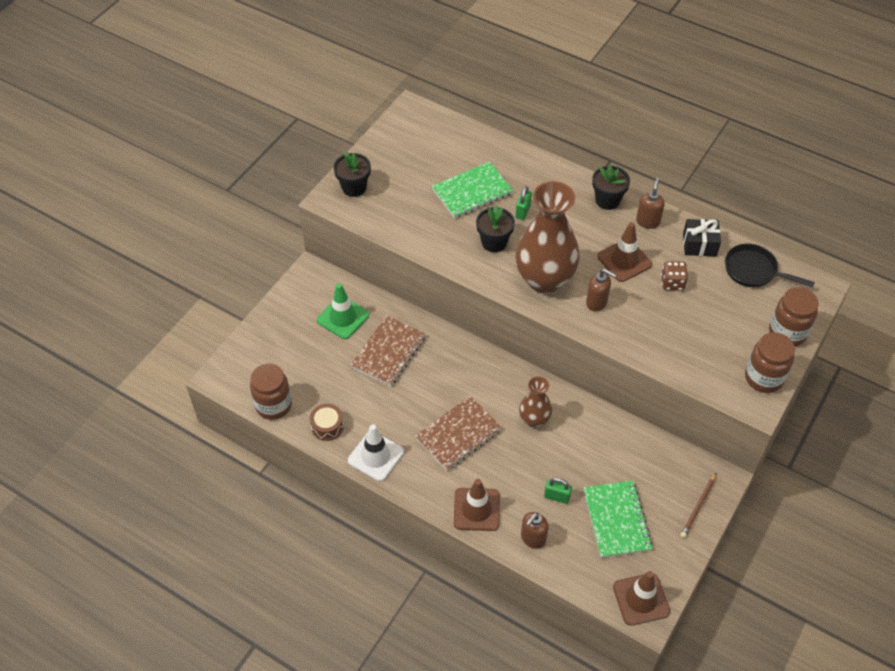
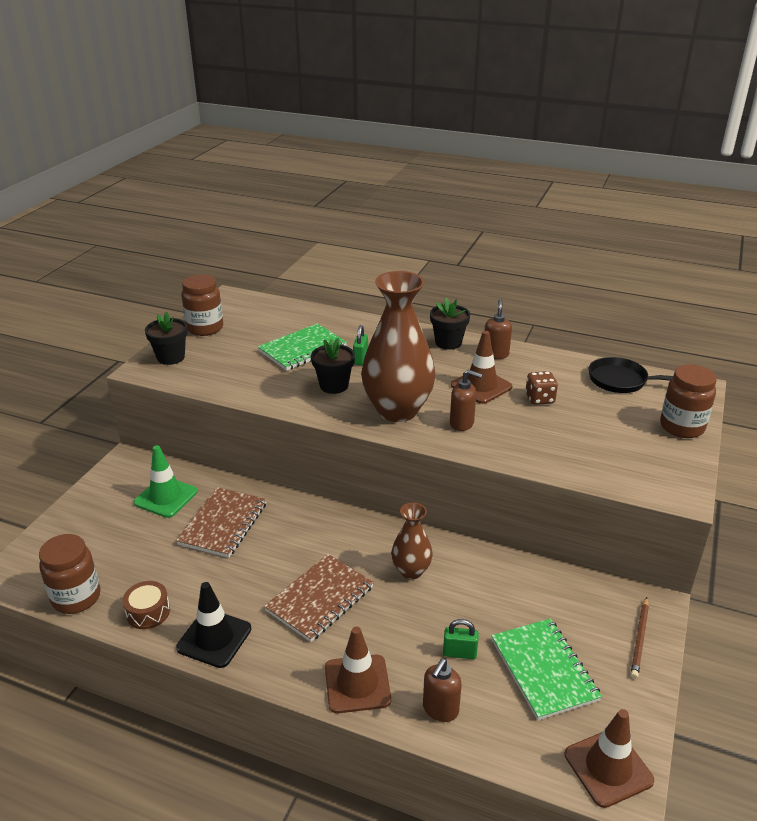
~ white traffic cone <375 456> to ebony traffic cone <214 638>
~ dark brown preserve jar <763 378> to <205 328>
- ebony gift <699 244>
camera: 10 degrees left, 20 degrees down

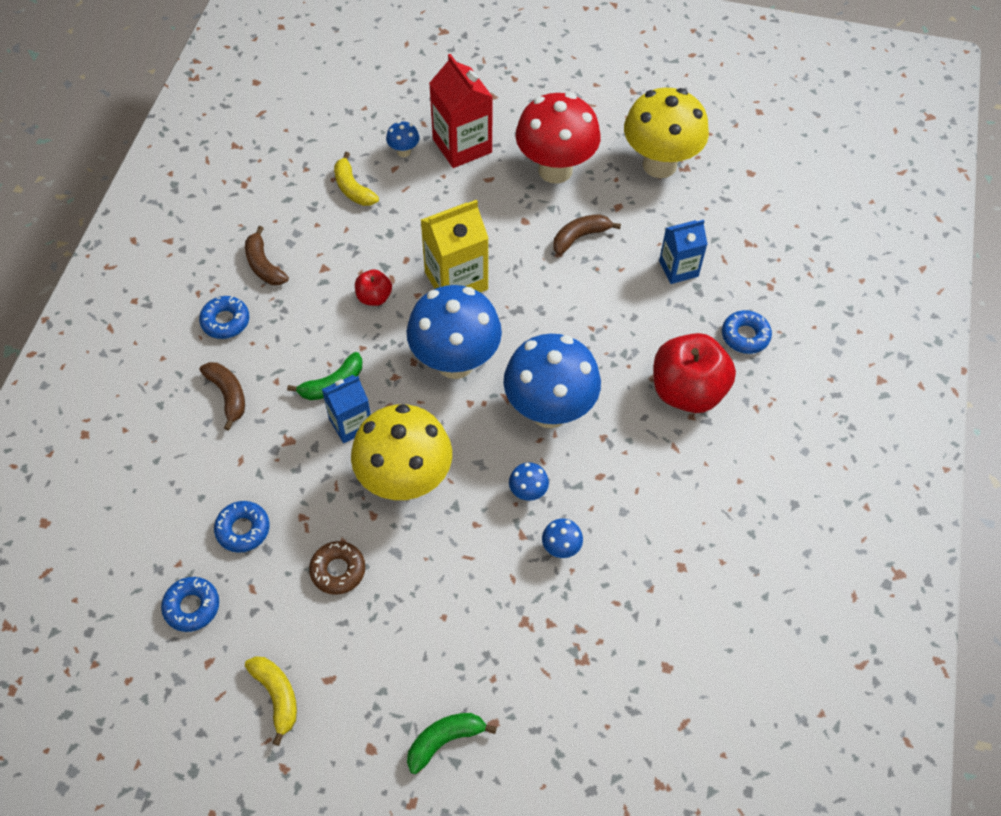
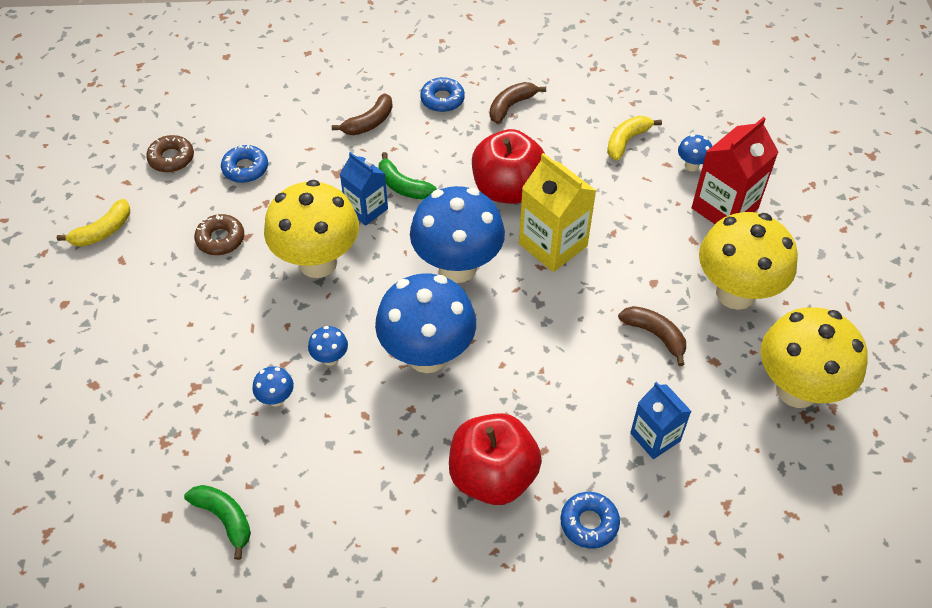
~ blue doughnut <192 607> to dark brown doughnut <171 158>
~ green toy banana <444 740> to <225 518>
~ crimson apple fruit <374 297> = <507 189> x2.06
~ crimson fungus <555 170> to bright yellow fungus <735 293>
camera: 75 degrees right, 5 degrees down

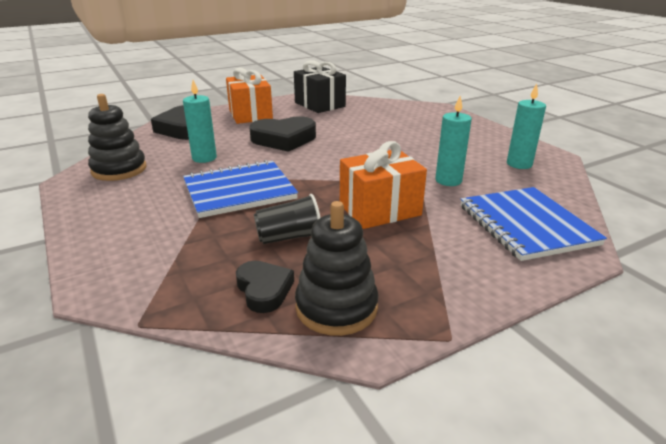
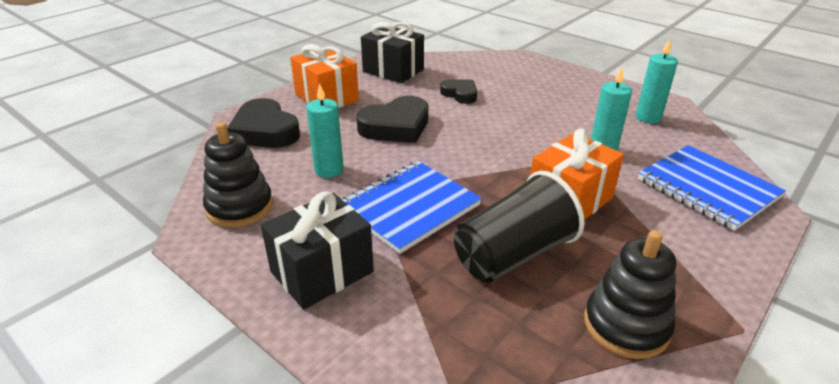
+ ebony gift <322 272>
~ ebony love heart <264 290> to <460 94>
~ ebony cup <289 237> = <513 255> x1.67
camera: 20 degrees left, 5 degrees up

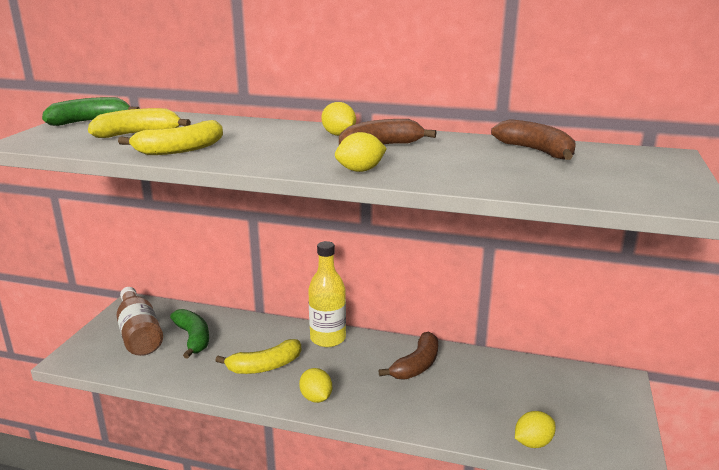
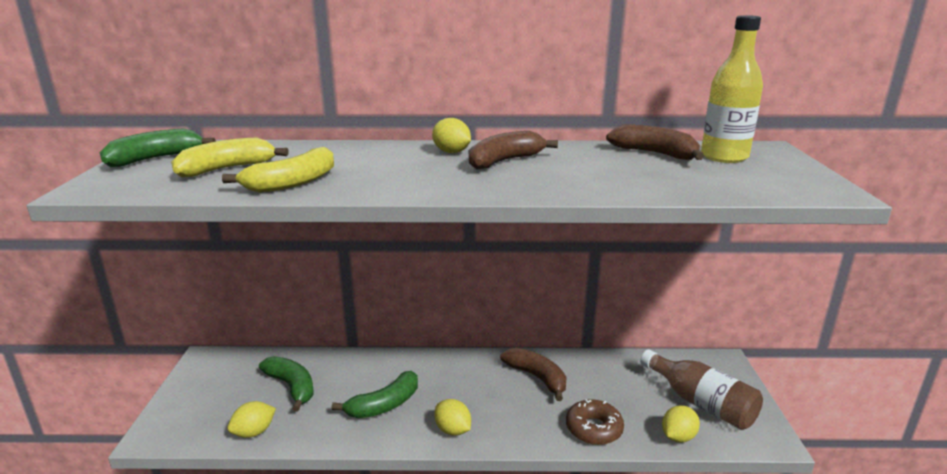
~ bright yellow citrus fruit <360 170> to <254 432>
~ bright yellow toy banana <265 366> to green toy banana <384 405>
~ dark brown toy banana <417 365> = <537 377> 60 degrees counterclockwise
+ dark brown doughnut <594 429>
~ dark brown bottle <139 334> to <701 403>
~ bright yellow bottle <328 338> to <724 157>
camera: 15 degrees left, 0 degrees up

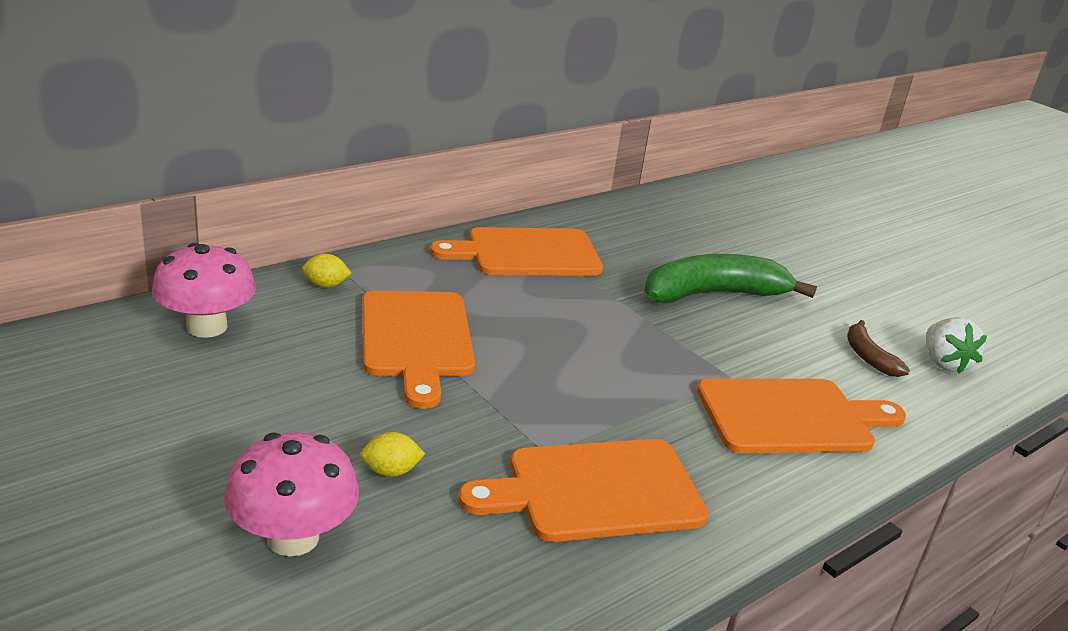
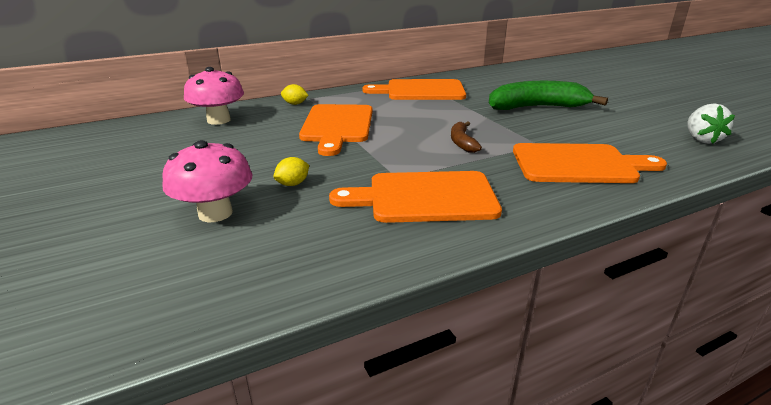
~ bright yellow citrus fruit <391 471> = <293 184> 45 degrees counterclockwise
~ dark brown toy banana <868 357> to <462 142>
camera: 15 degrees right, 0 degrees up

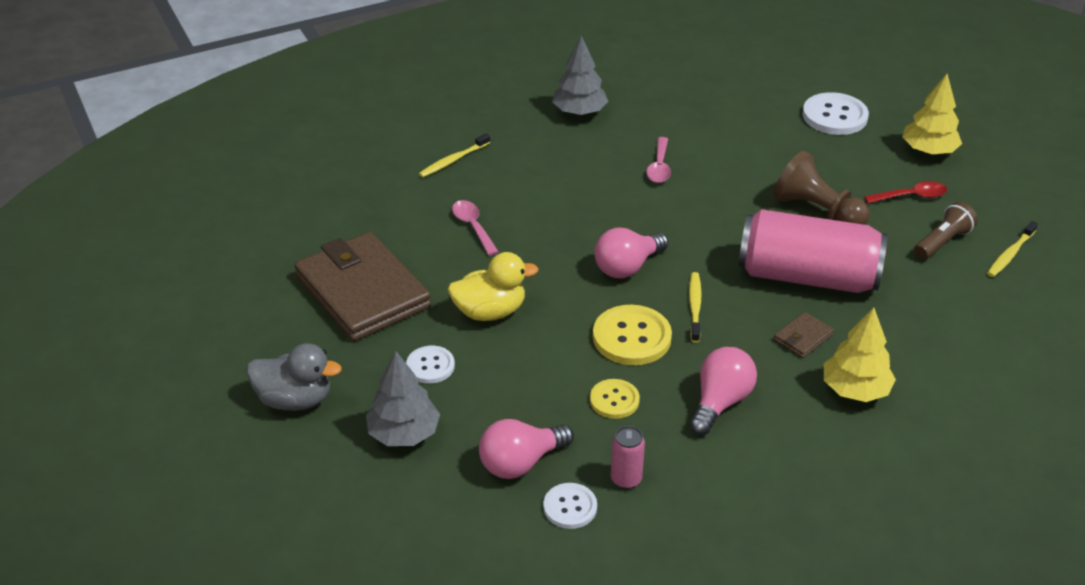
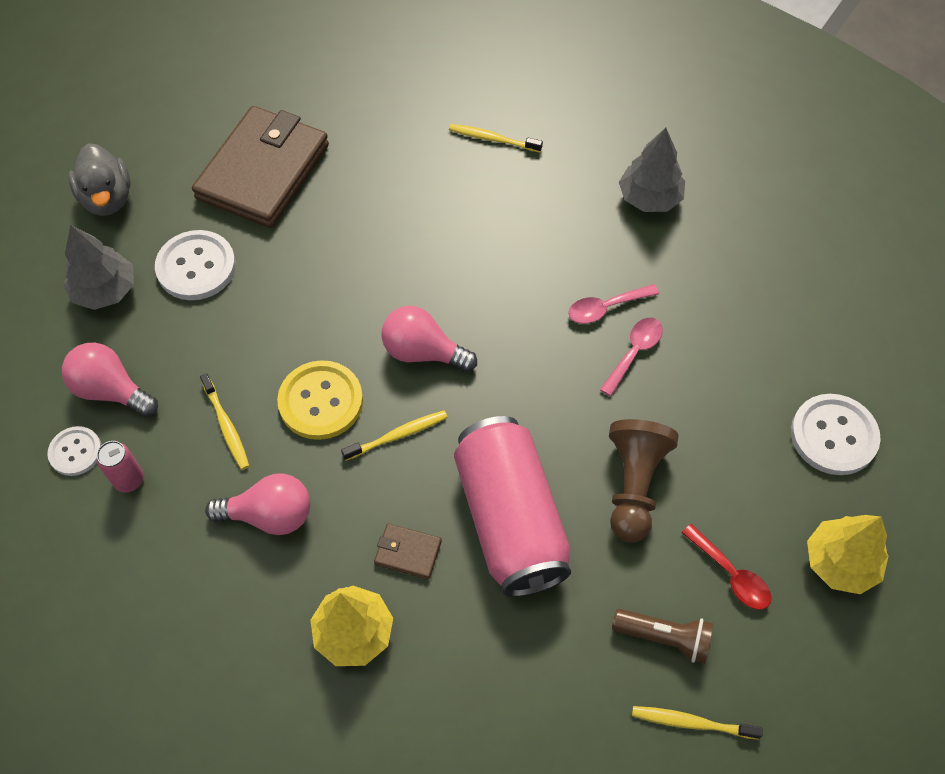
~ white shirt button <430 366> = <196 267> x1.67
~ bright yellow shirt button <614 400> to bright yellow tooth brush <226 426>
~ rose-pink tablespoon <473 227> to <634 353>
- bright yellow rubber duck <490 312>
camera: 60 degrees right, 20 degrees up

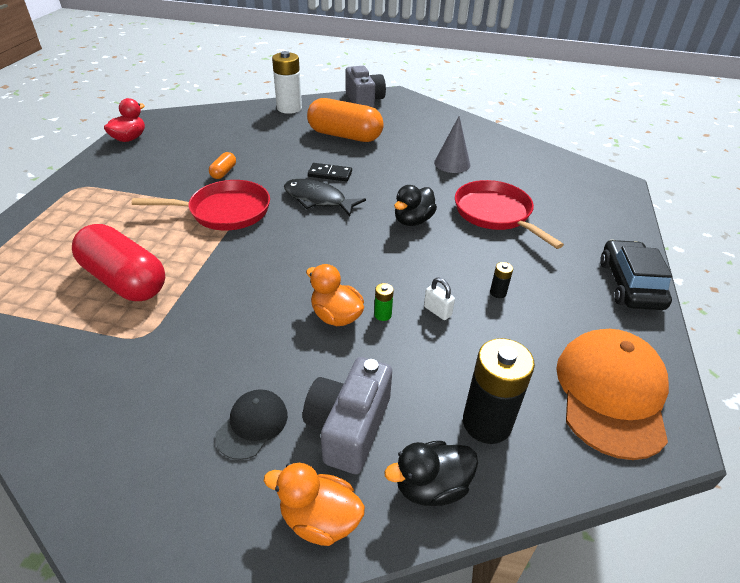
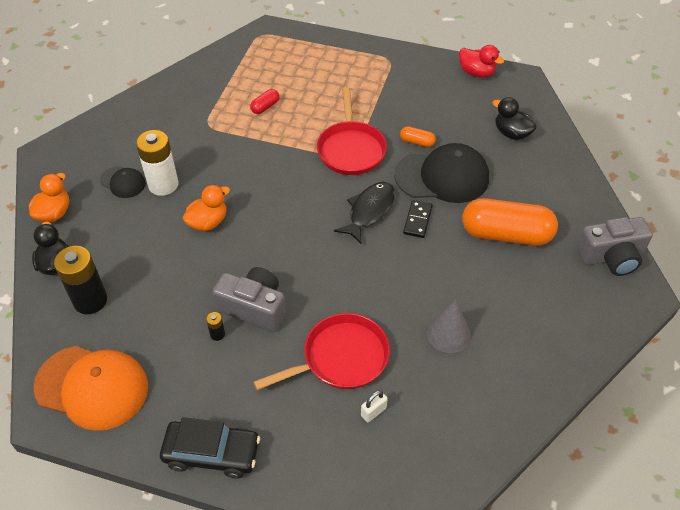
~ white power cell <289 108> to <163 184>
~ grey camera <349 426> to <254 307>
~ crimson pill shape <125 280> = <265 107> x0.43
~ white small lock <437 311> to <373 412>
+ ebony peaked cap <442 177>
~ orange-coloured pill shape <345 136> = <506 234> 75 degrees clockwise
~ ebony rubber duck <413 220> to <511 133>
- green power cell <382 315>
camera: 95 degrees right, 10 degrees up

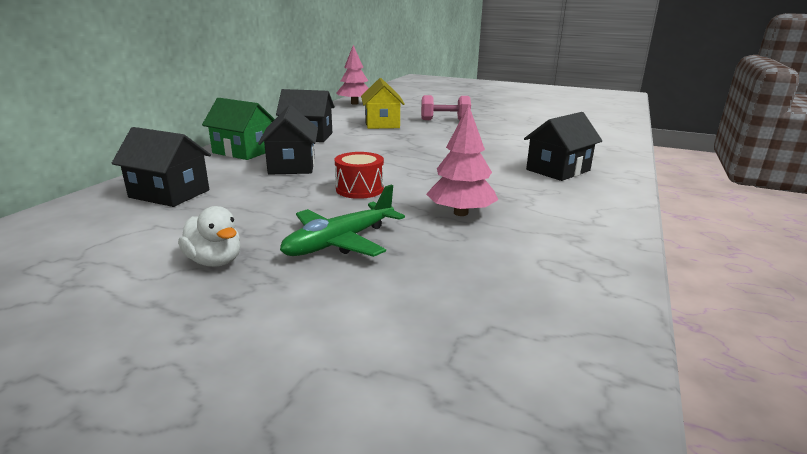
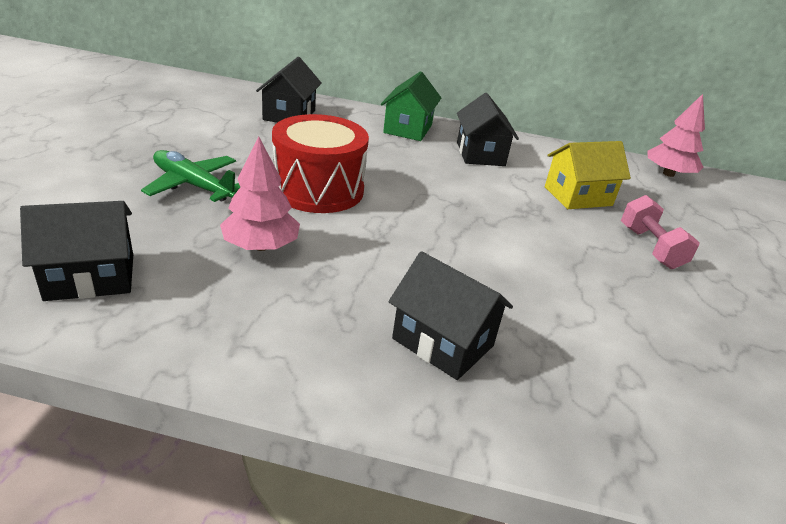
~ ebony toy house <292 166> to <90 277>
~ crimson drum <359 189> = <318 189> x1.84
- white rubber duck <215 261>
camera: 75 degrees right, 10 degrees up

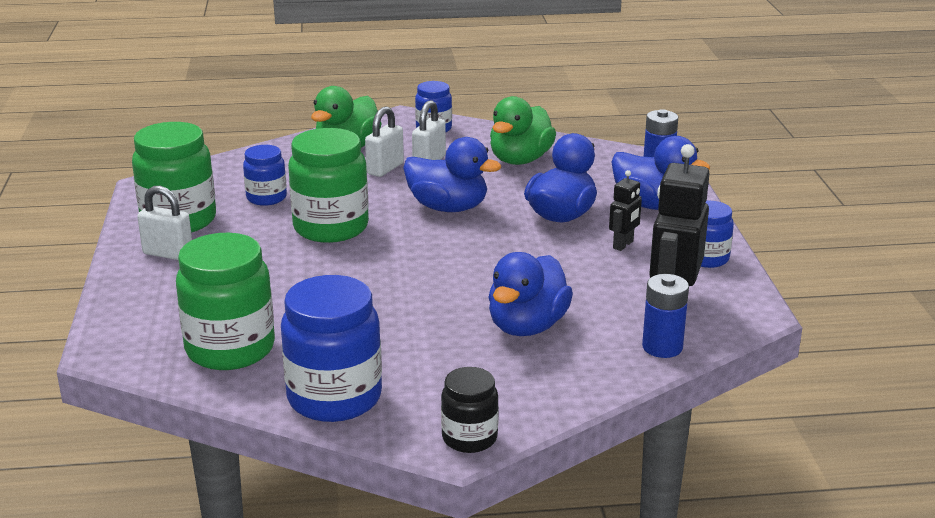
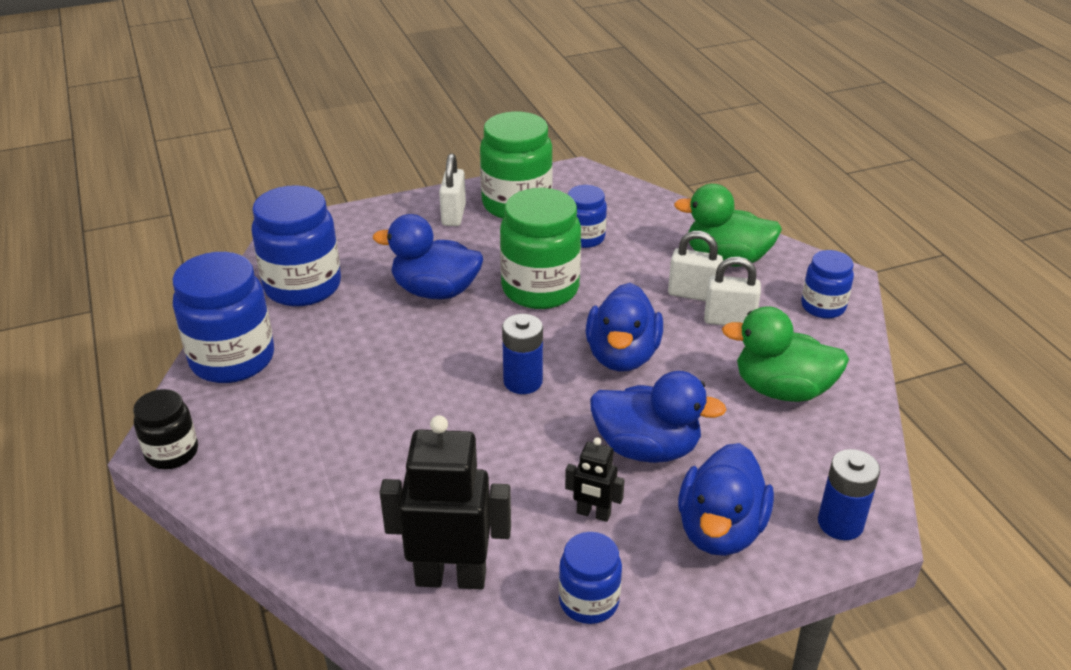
~ green preserve jar <230 349> to blue preserve jar <302 286>
~ blue rubber duck <527 326> to <435 291>
~ blue power cell <662 347> to <523 381>
camera: 75 degrees right, 10 degrees up

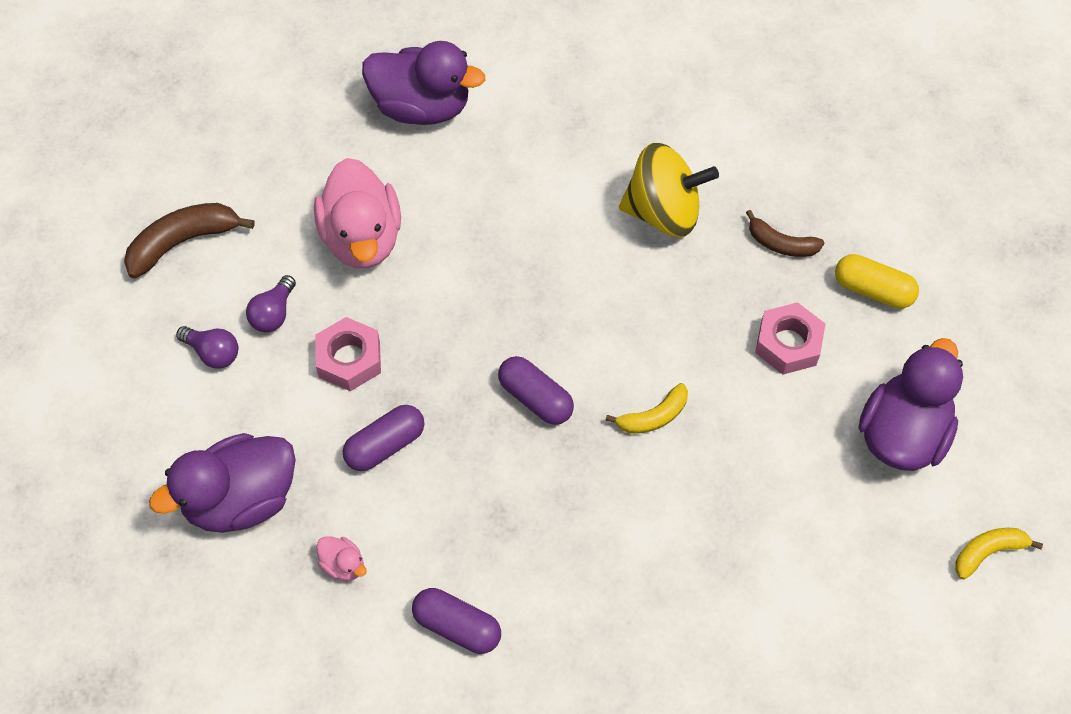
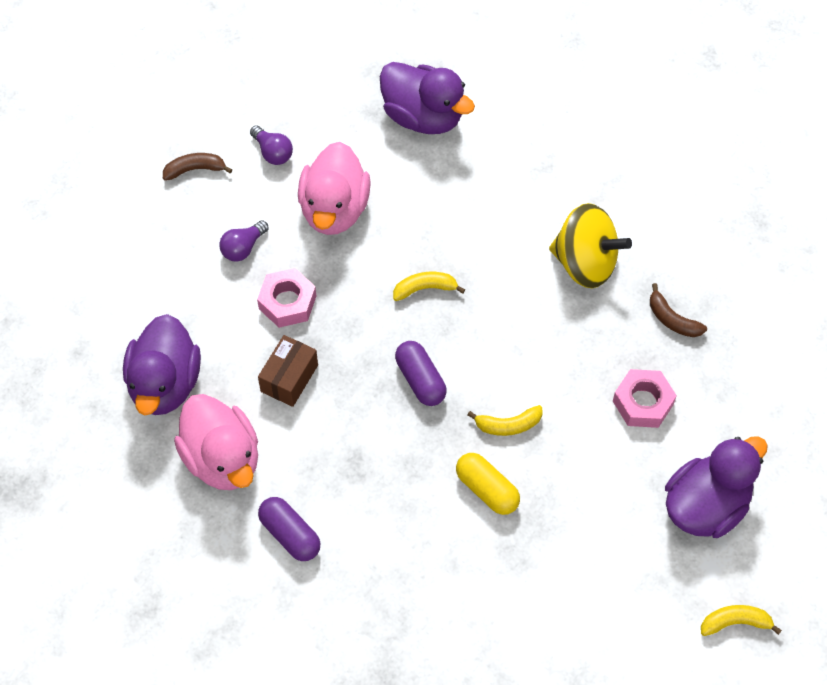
~ royal purple rubber duck <241 499> = <165 384> 75 degrees counterclockwise
~ dark brown toy banana <183 242> = <195 169> x0.63
~ rose-pink rubber duck <343 565> = <222 459> x2.37
~ royal purple light bulb <213 353> to <273 152>
~ royal purple pill shape <385 445> to dark brown box <289 378>
+ bright yellow toy banana <425 289>
~ bright yellow pill shape <872 290> to <487 489>
camera: 20 degrees right, 0 degrees up

